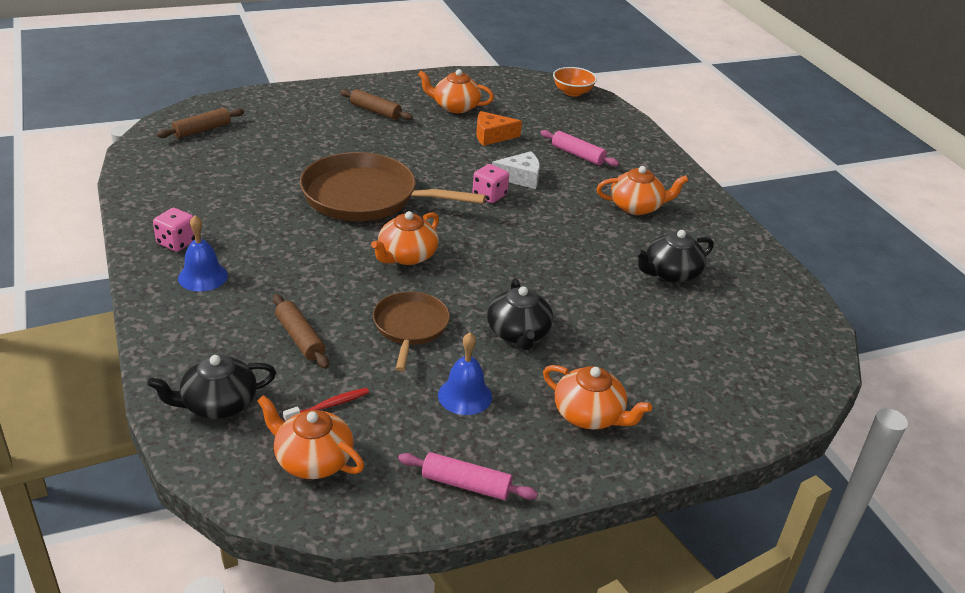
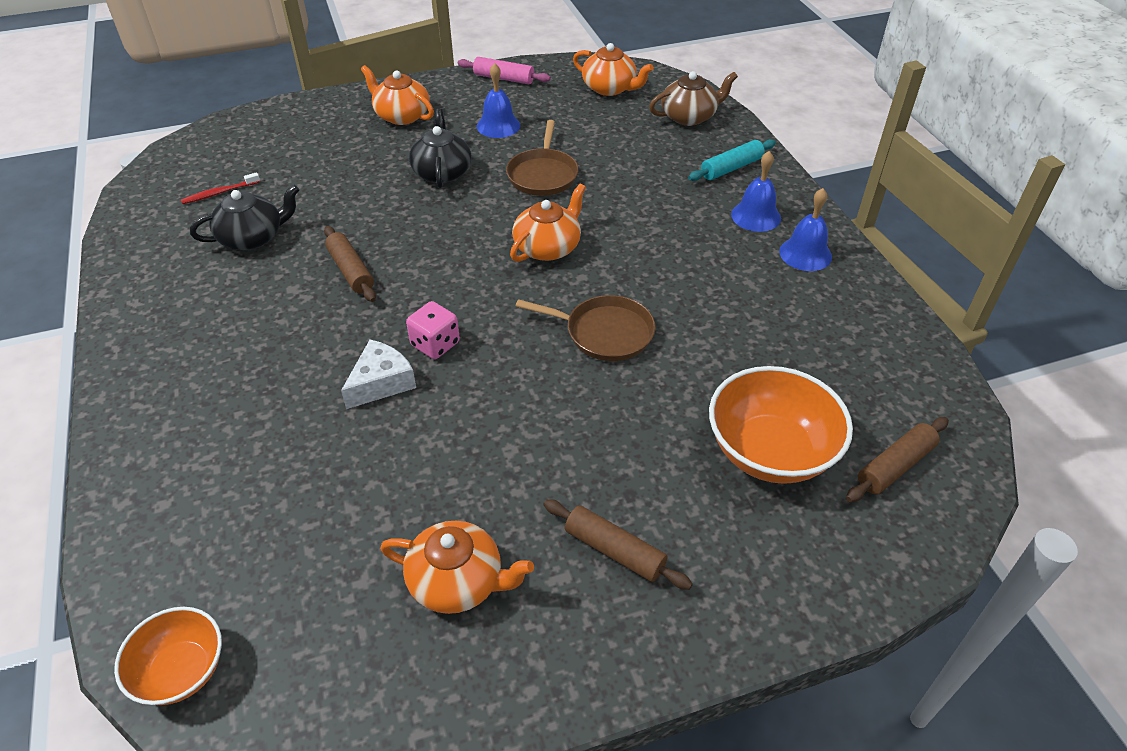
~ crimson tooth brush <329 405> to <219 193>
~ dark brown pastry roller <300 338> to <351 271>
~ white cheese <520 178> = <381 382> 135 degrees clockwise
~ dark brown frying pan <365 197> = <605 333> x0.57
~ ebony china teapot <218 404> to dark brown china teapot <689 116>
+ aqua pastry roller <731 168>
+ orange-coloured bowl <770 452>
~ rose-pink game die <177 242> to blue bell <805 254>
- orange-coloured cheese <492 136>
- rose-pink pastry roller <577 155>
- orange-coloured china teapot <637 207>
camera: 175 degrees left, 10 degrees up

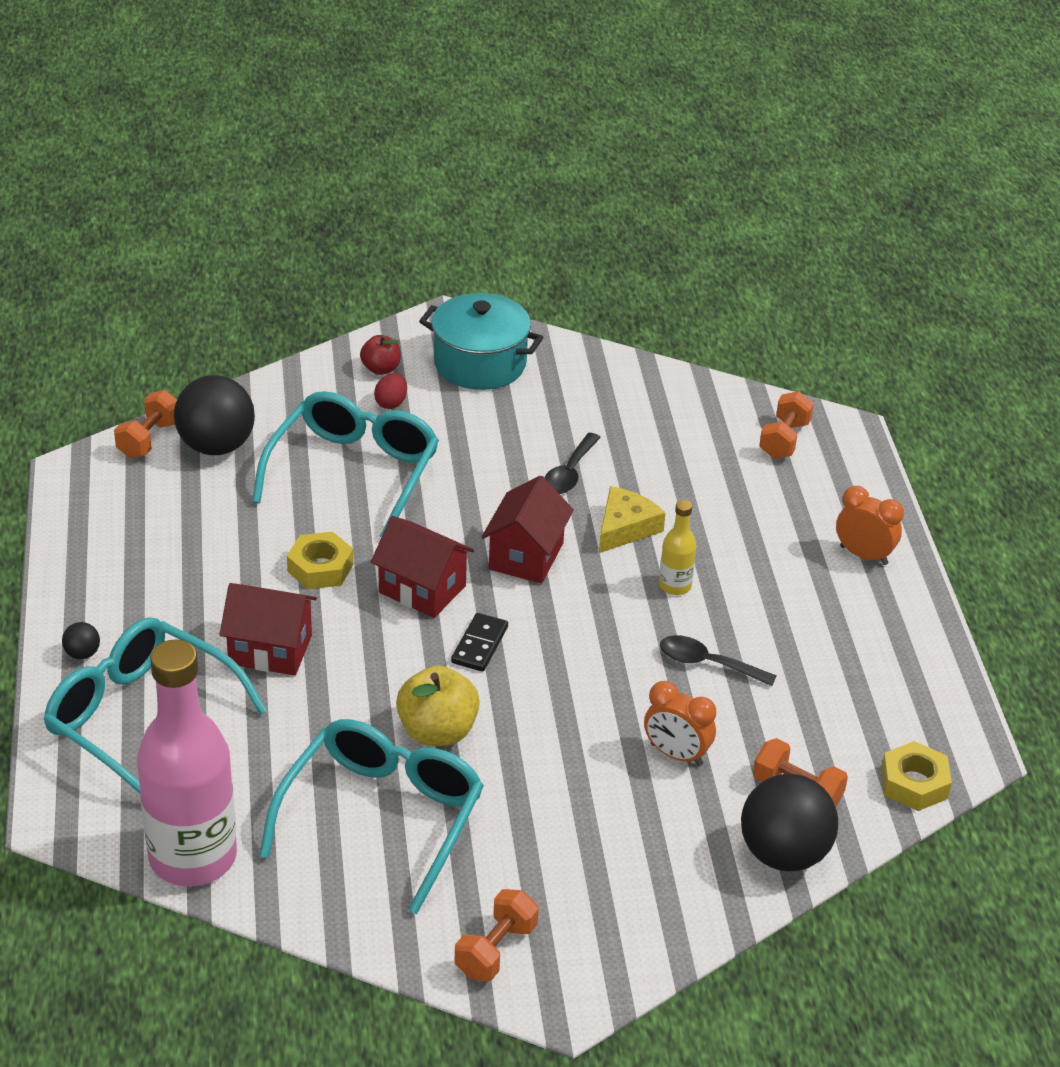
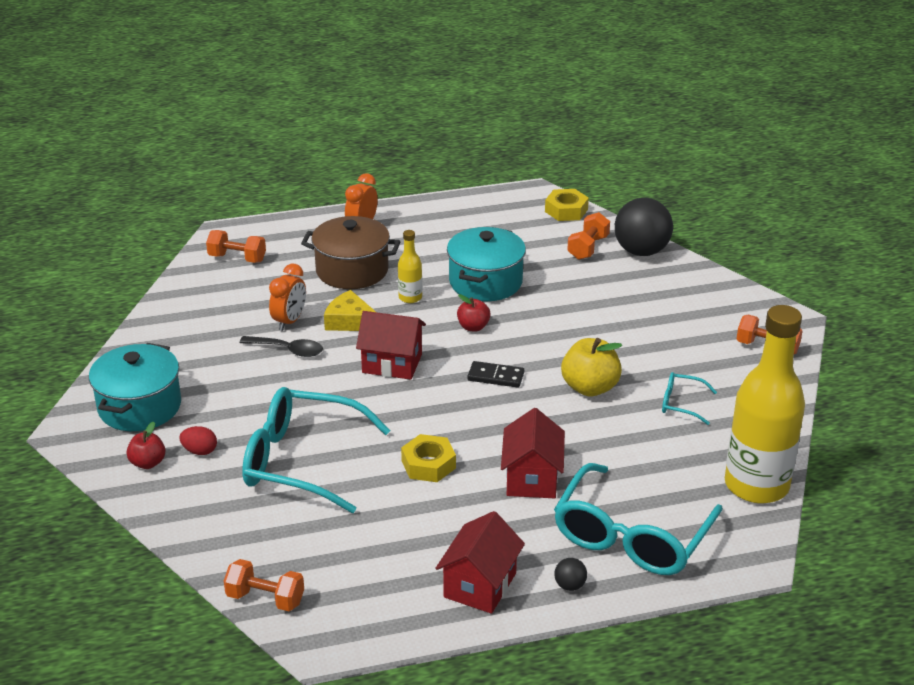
~ orange-coloured bedside clock <676 754> to <289 321>
+ dark brown pot <352 270>
~ crimson toy house <422 589> to <480 585>
~ ebony tablespoon <707 663> to aqua pot <485 282>
+ crimson apple fruit <473 327>
~ aqua glasses <381 819> = <682 404> x0.45
~ rose-pink bottle <193 857> to bright yellow bottle <756 485>
- ebony play ball <216 446>
camera: 95 degrees left, 5 degrees down

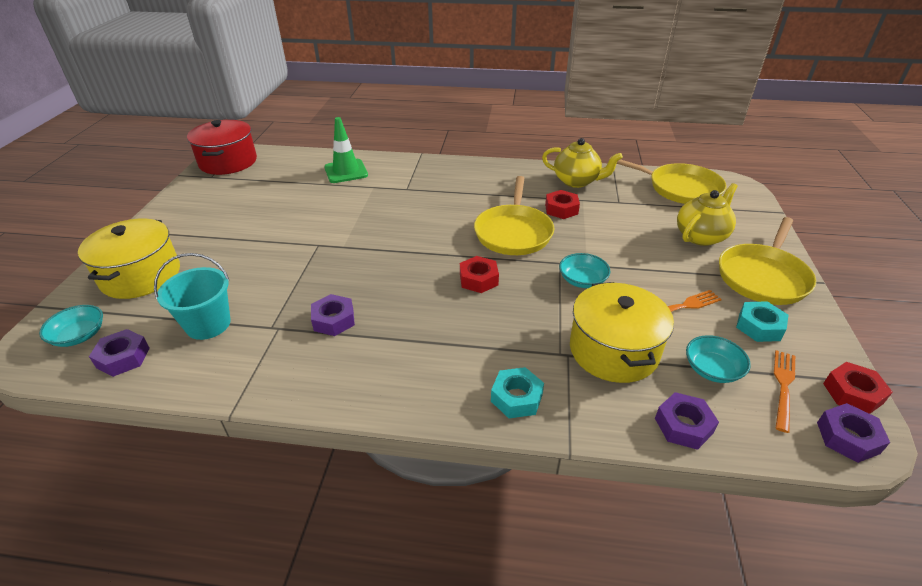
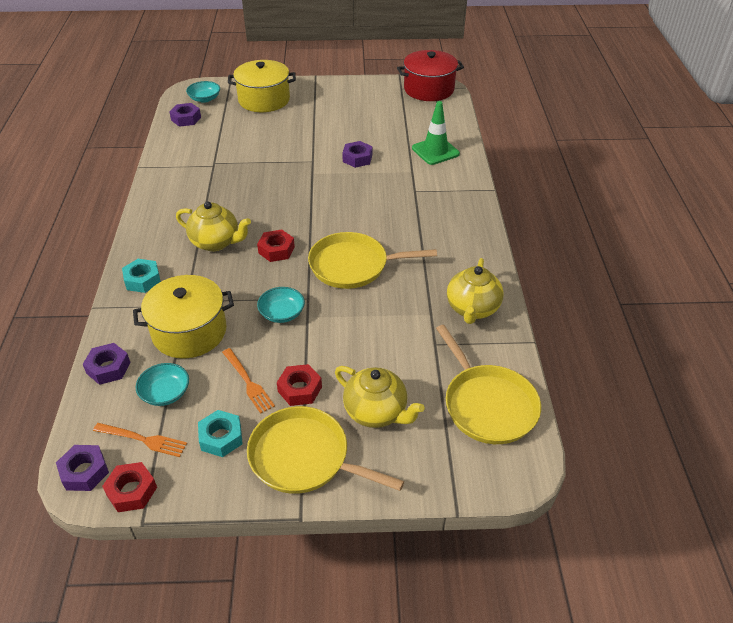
+ bright yellow china teapot <216 242>
~ crimson hex nut <561 209> to <299 389>
~ royal purple hex nut <334 320> to <357 158>
~ bright yellow frying pan <680 188> = <487 405> 45 degrees counterclockwise
- aqua sand bucket <208 324>
camera: 80 degrees right, 5 degrees up

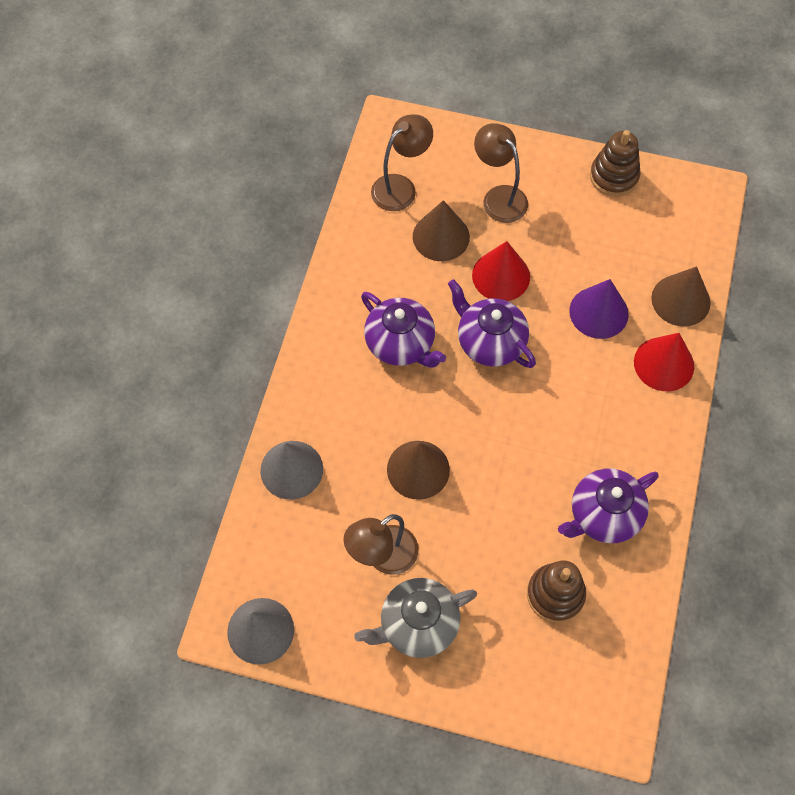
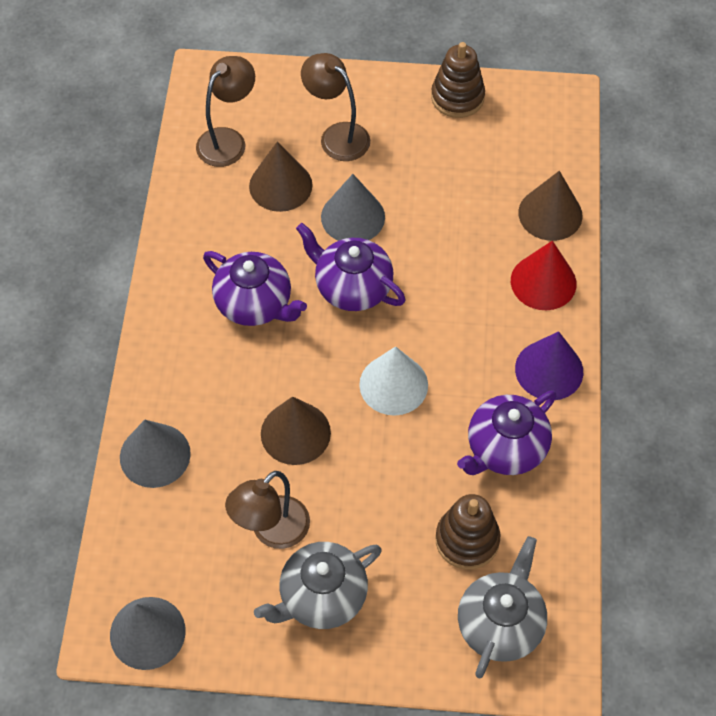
~ crimson cone shape <501 276> to grey cone shape <353 217>
+ white cone shape <393 384>
+ grey china teapot <500 624>
~ royal purple cone shape <598 312> to <549 370>
camera: 10 degrees left, 5 degrees down

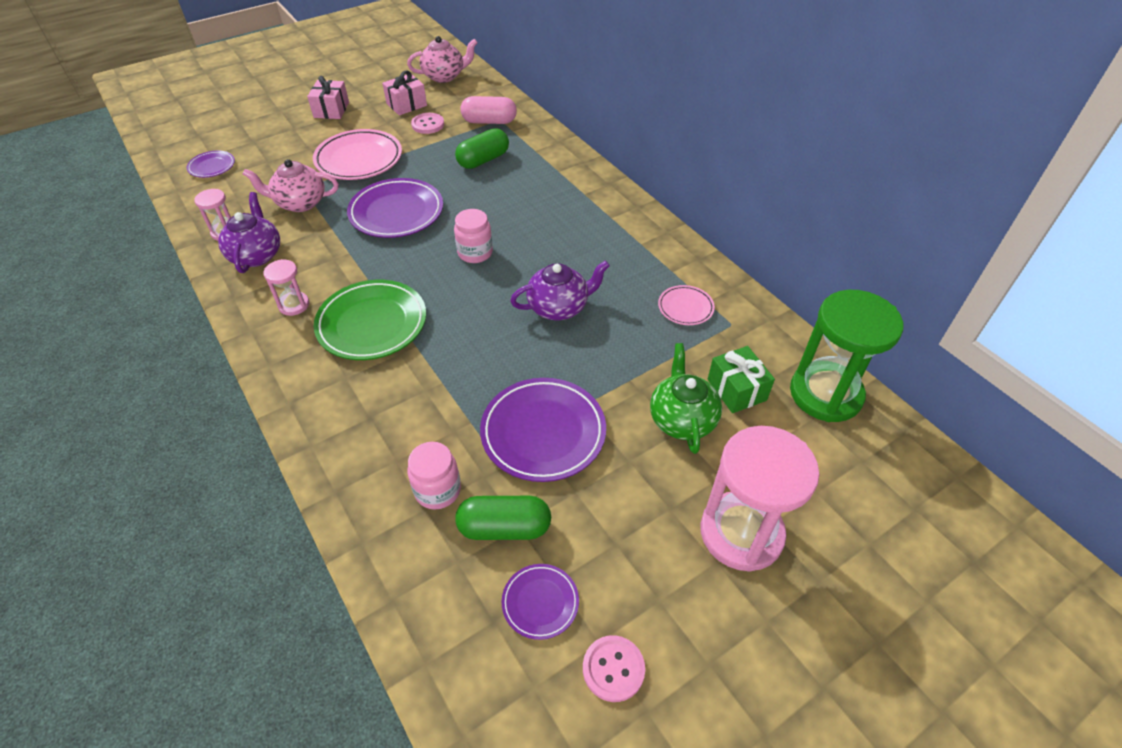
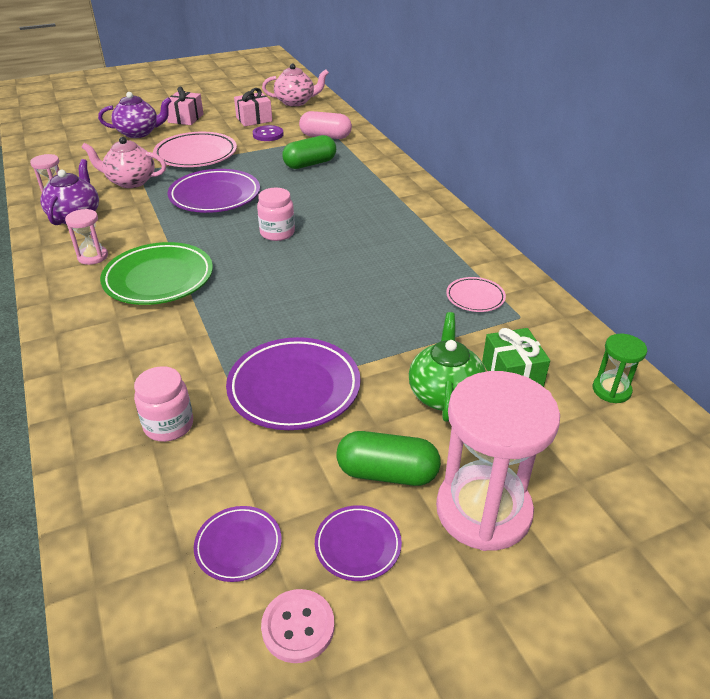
~ royal purple china teapot <559 307> to <139 133>
~ rose-pink shirt button <428 124> to royal purple shirt button <268 135>
~ royal purple flat dish <212 167> to <358 545>
~ green pill shape <504 527> to <387 473>
~ green hourglass <825 394> = <611 390> x0.48
camera: 10 degrees right, 10 degrees down

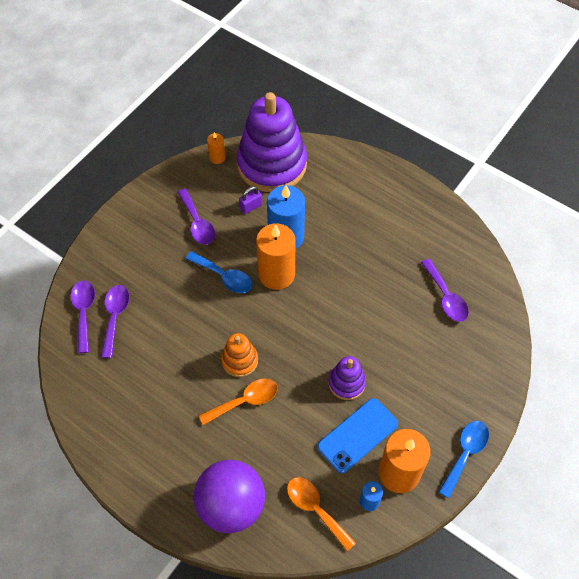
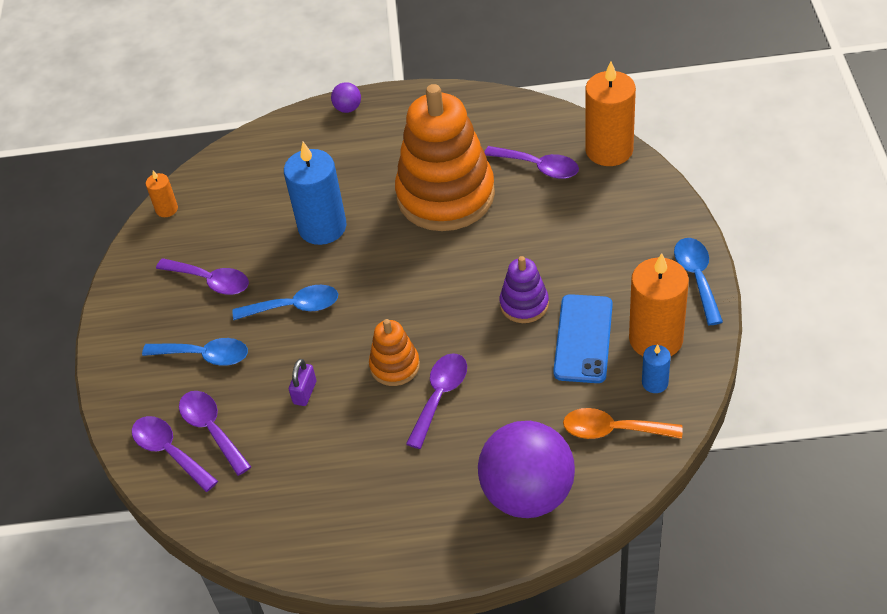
+ blue tablespoon <205 355>
~ royal purple small lock <251 206> to <305 392>
+ royal purple play ball <348 108>
+ orange-coloured stacking toy <445 195>
~ orange-coloured tablespoon <245 401> to royal purple tablespoon <440 396>
~ orange-coloured wax candle <276 274> to <609 150>
- royal purple stacking toy <272 164>
camera: 35 degrees left, 10 degrees down

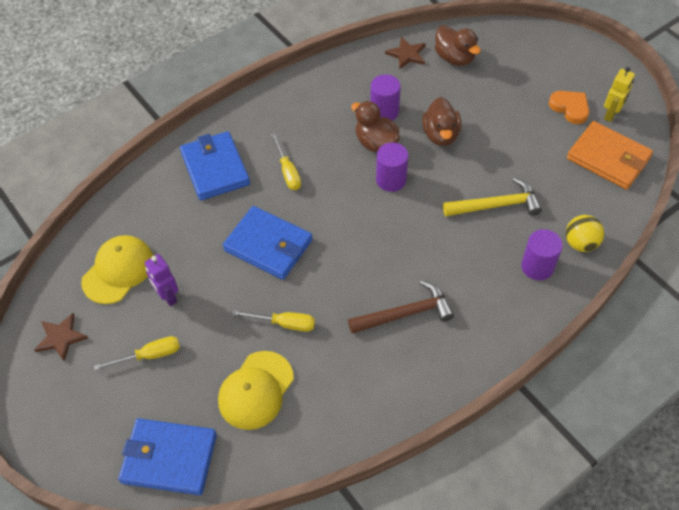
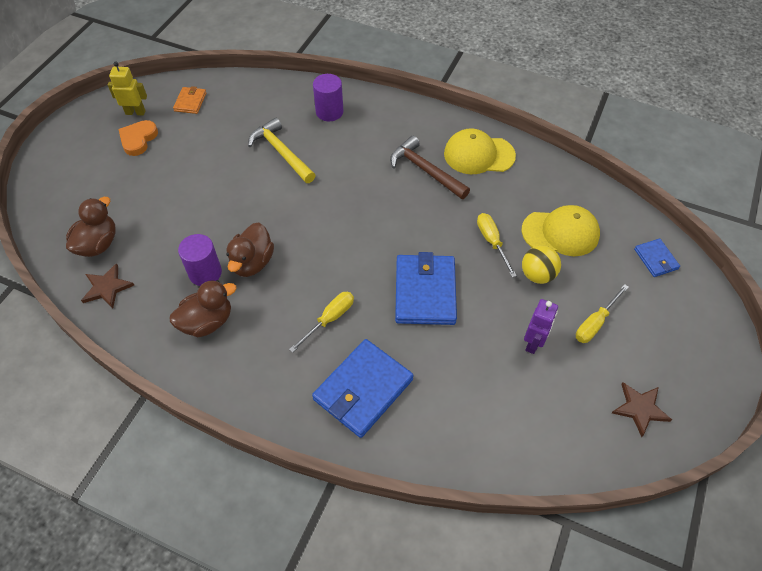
~ dark brown rubber duck <440 135> to <207 322>
~ orange-coloured card wallet <608 158> = <190 102> x0.51
~ bright yellow peaked cap <118 270> to <479 155>
~ bright yellow play ball <580 243> to <537 275>
~ bright yellow flat screwdriver <149 355> = <595 323> 90 degrees counterclockwise
~ blue card wallet <169 458> = <655 259> x0.51
- royal purple cylinder <391 180>
camera: 120 degrees left, 0 degrees up

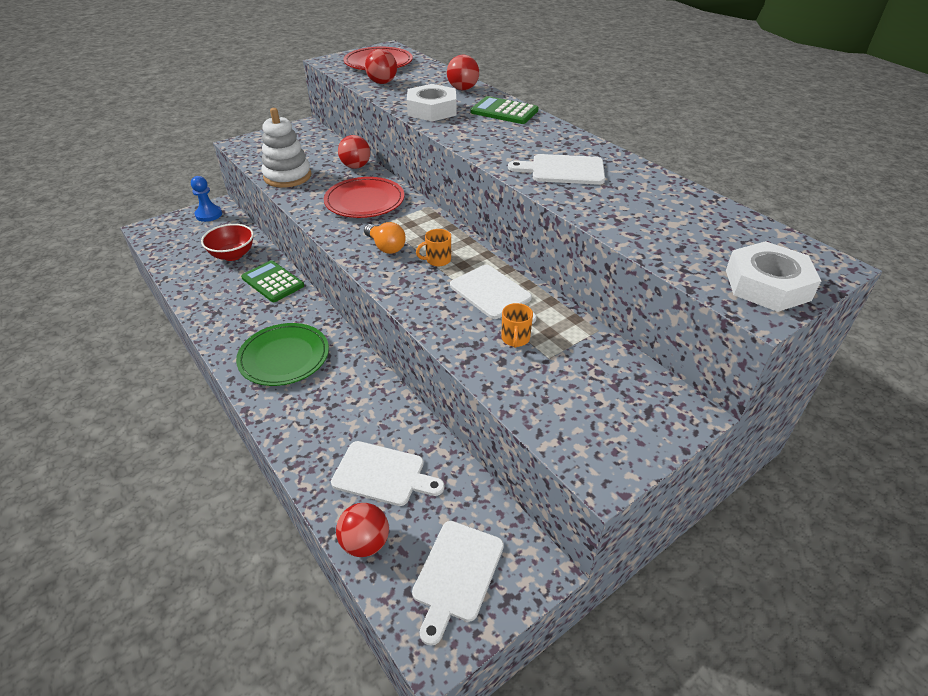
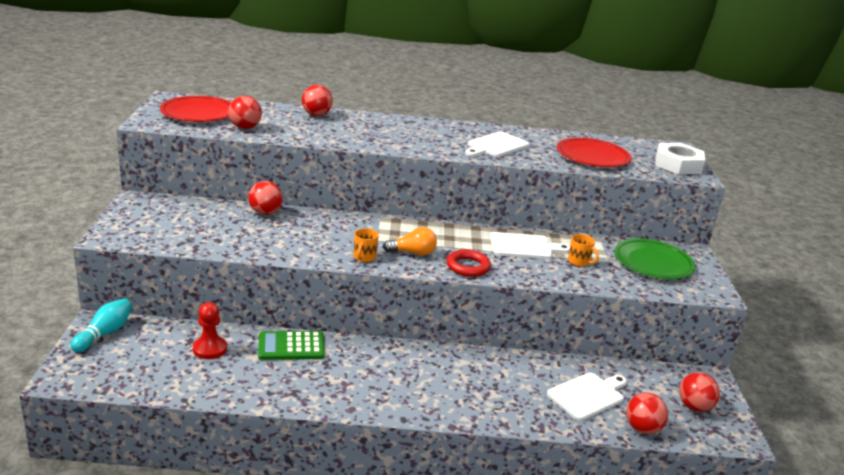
~ blue game pawn <209 214> to aqua tenpin <104 333>
~ crimson bowl <233 255> to crimson game pawn <210 349>
~ orange-coloured mug <437 260> to <364 257>
+ crimson hoop <468 267>
~ crimson flat dish <364 201> to <592 156>
~ green flat dish <284 357> to <653 263>
~ white bread board <456 574> to crimson play ball <694 406>
- white stacking toy <287 176>
- white hex nut <432 110>
- green pocket calculator <504 111>
camera: 55 degrees left, 15 degrees down

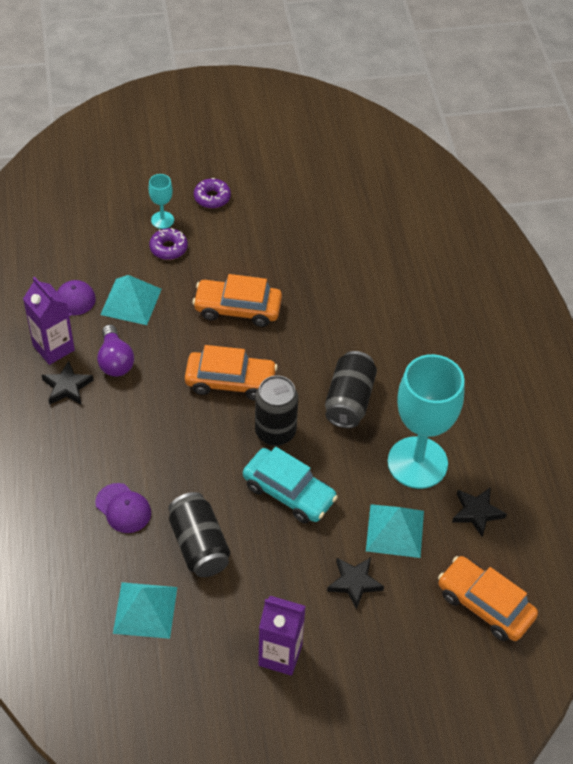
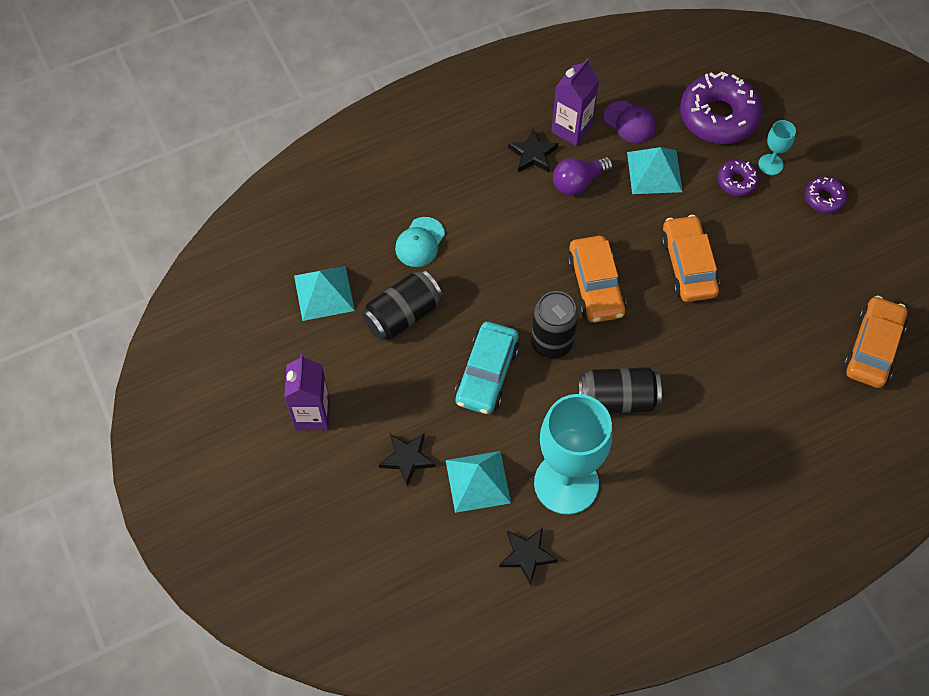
~ royal purple peaked cap <123 508> to aqua peaked cap <420 242>
+ royal purple doughnut <718 116>
~ orange-coloured car <485 605> to <872 348>
camera: 75 degrees right, 10 degrees up

